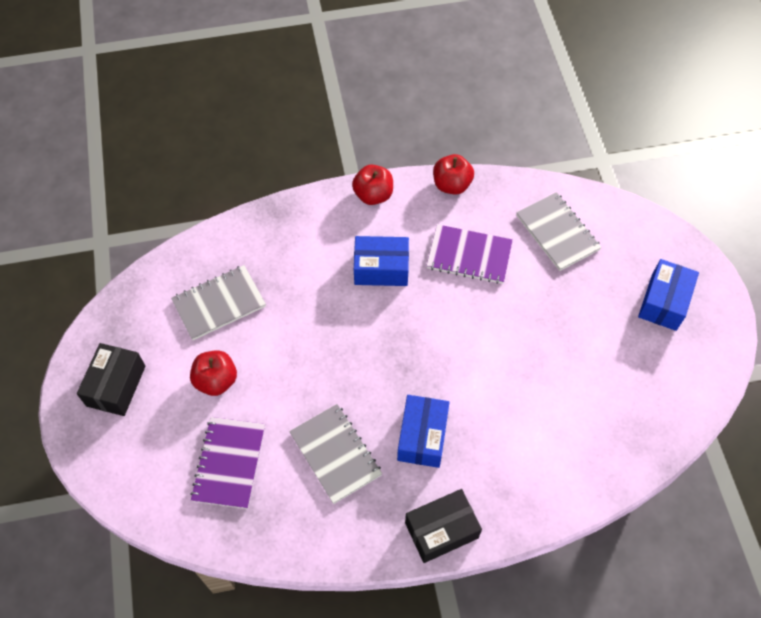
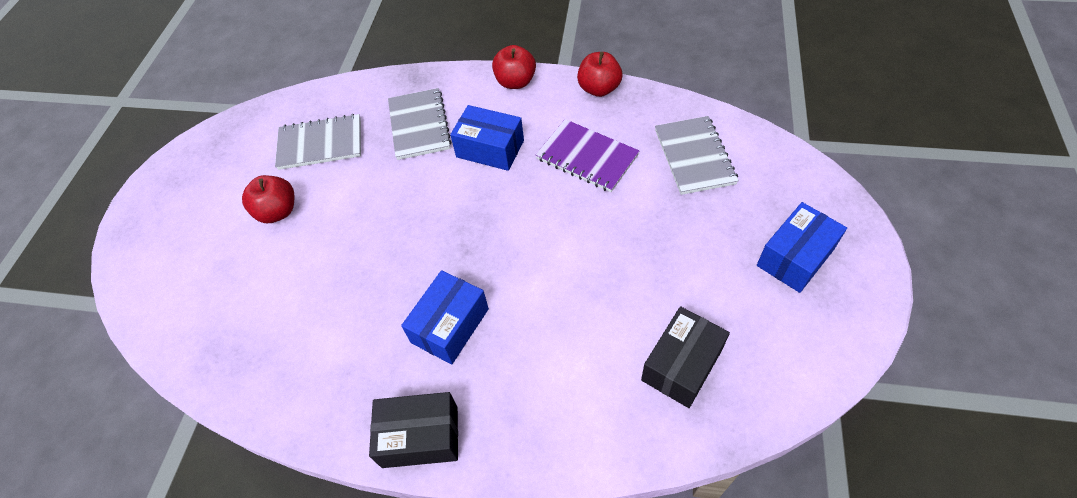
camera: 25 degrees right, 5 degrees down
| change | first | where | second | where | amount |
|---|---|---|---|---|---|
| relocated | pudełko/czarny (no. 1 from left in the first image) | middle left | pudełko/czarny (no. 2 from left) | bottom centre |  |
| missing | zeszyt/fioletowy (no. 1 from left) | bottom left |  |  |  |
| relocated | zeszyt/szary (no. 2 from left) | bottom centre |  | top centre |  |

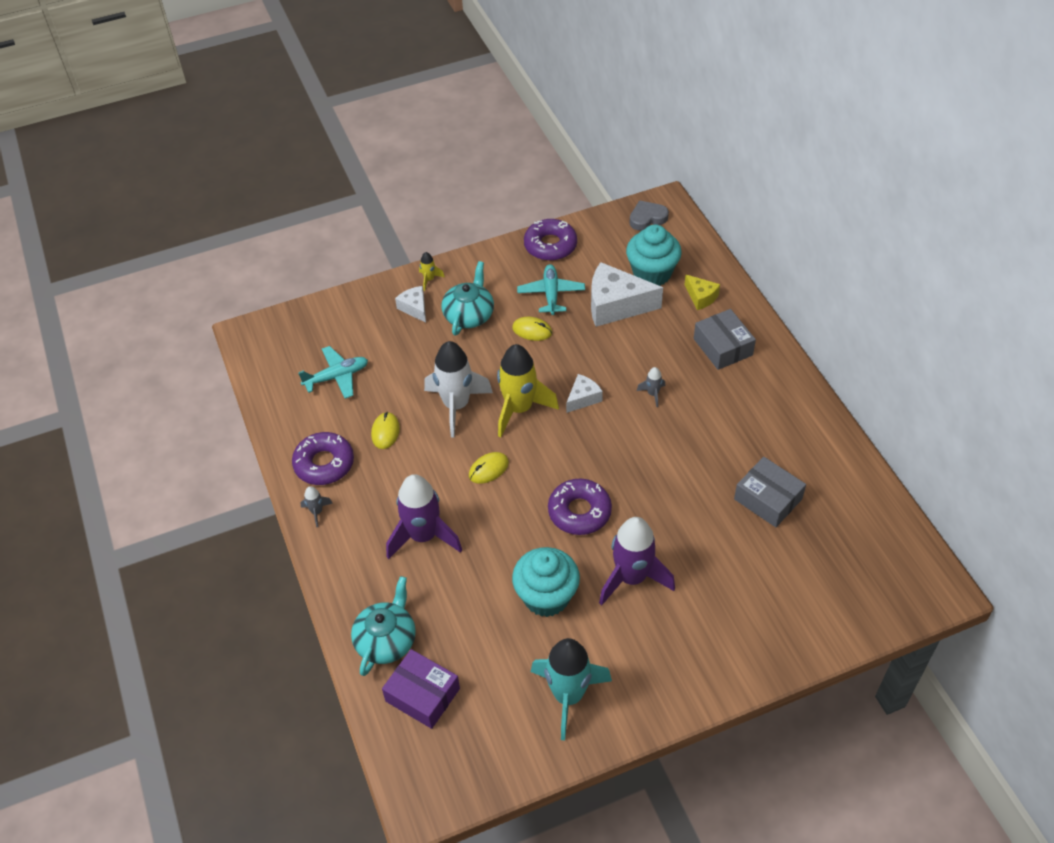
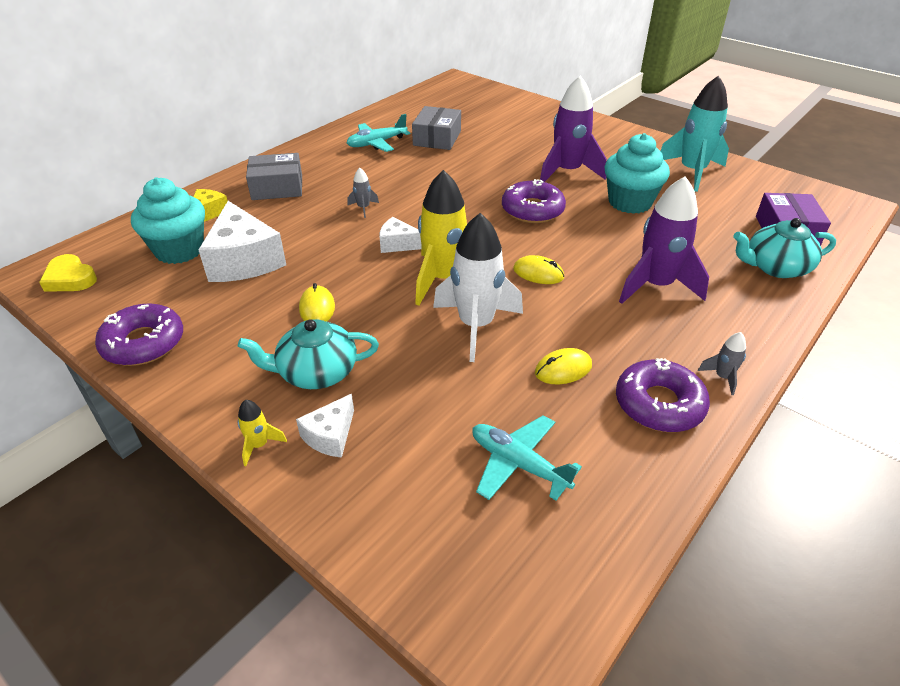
camera: 120 degrees left, 10 degrees down
| change | first | where | second | where | amount |
|---|---|---|---|---|---|
| relocated | samolot/turkusowy (no. 2 from left in the first image) | centre | samolot/turkusowy (no. 1 from left) | top centre |  |
| colour | serce/szary | top centre | serce/żółty | middle left |  |
| spun | pudełko/szary (no. 1 from left) | middle right |  | top left | 45 degrees clockwise |

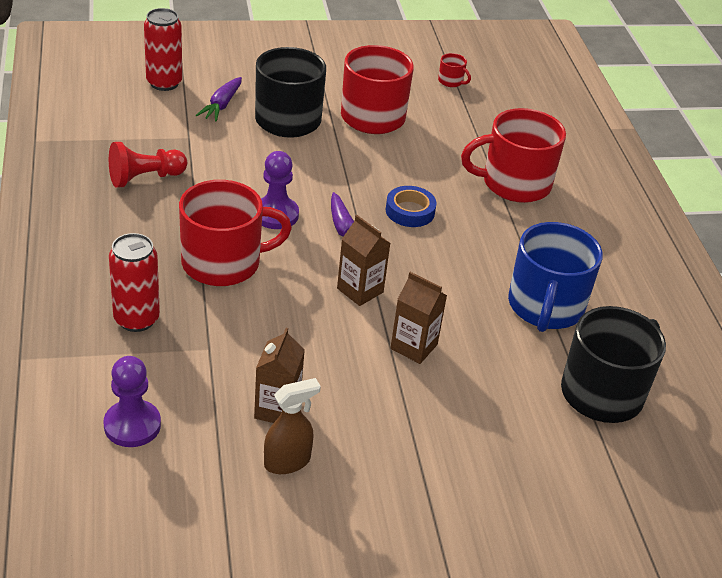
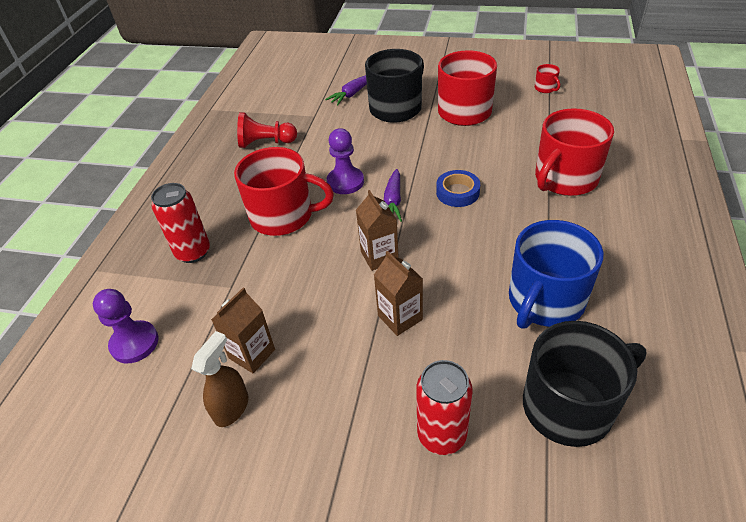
camera: 30 degrees right, 5 degrees up
| change | first | where | second | where | amount |
|---|---|---|---|---|---|
| relocated | puszka/czerwony (no. 2 from left) | top left |  | bottom centre |  |
| spun | spryskiwacz/brązowy | bottom centre |  | bottom left | 60 degrees counterclockwise |
| spun | kubek/czerwony (no. 4 from left) | top right |  | top right | 60 degrees counterclockwise |

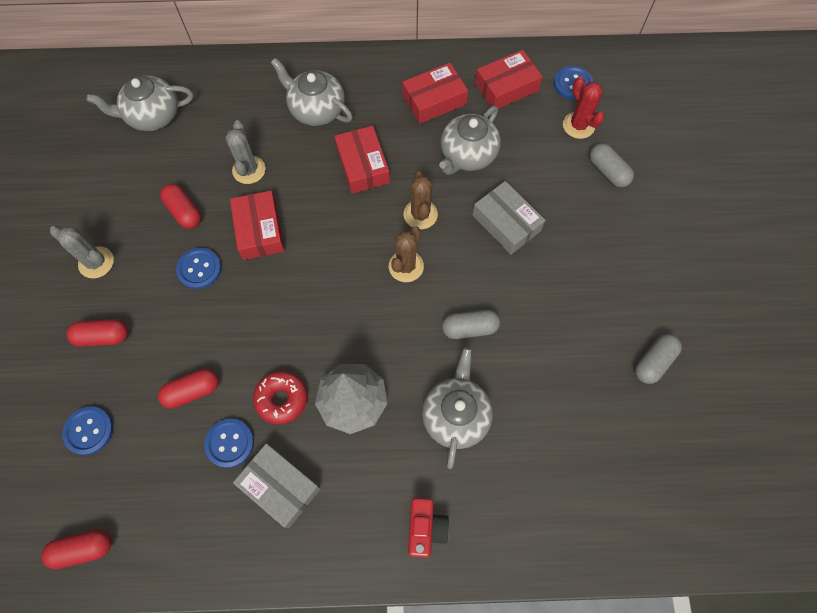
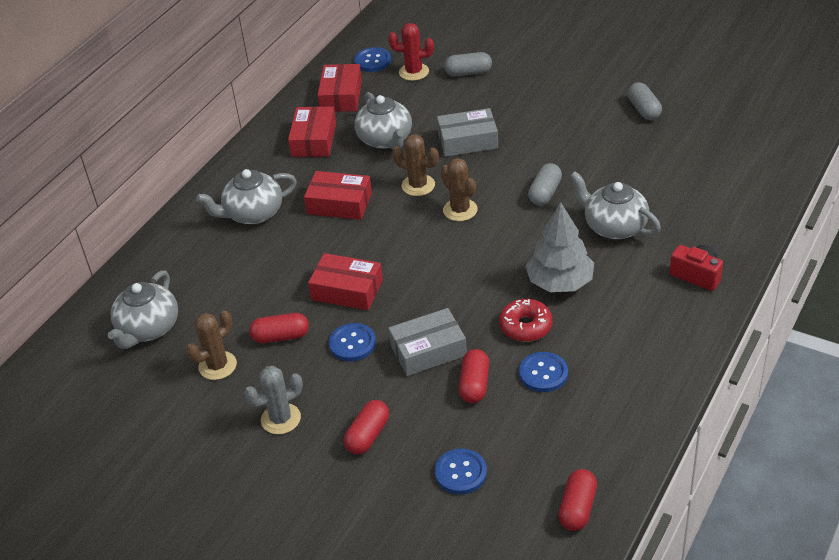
camera: 55 degrees left, 25 degrees down
| change | first | where | second | where | amount |
|---|---|---|---|---|---|
| missing | kaktus/szary (no. 2 from left) | top left |  |  |  |
| relocated | pudełko/szary (no. 1 from left) | bottom centre |  | centre |  |
| appeared |  |  | kaktus/brązowy (no. 1 from left) | middle left |  |

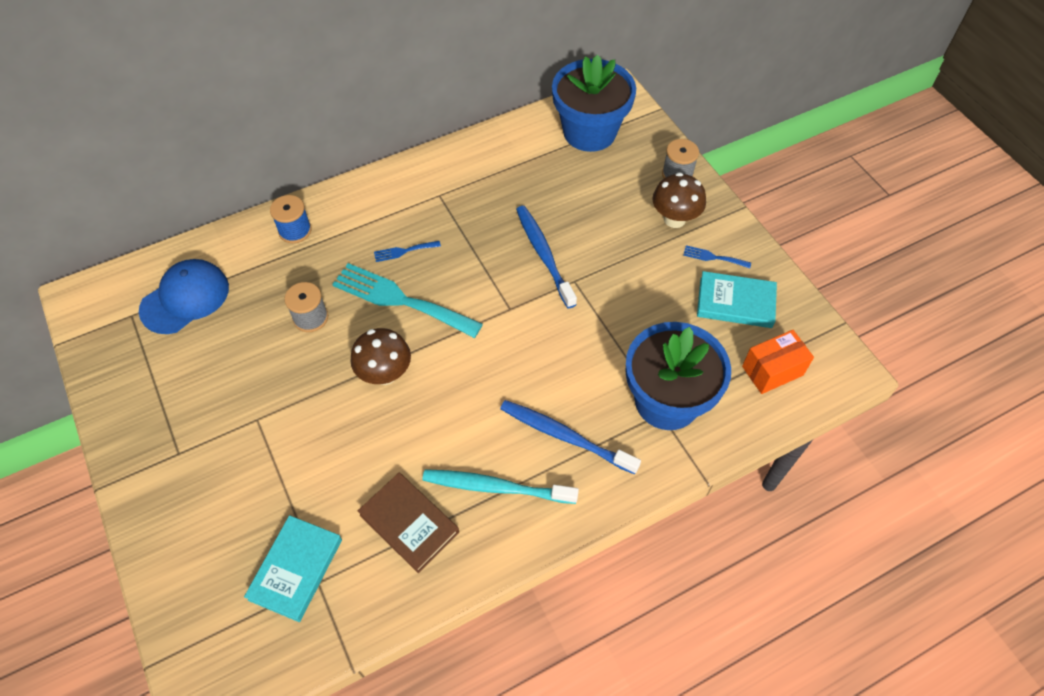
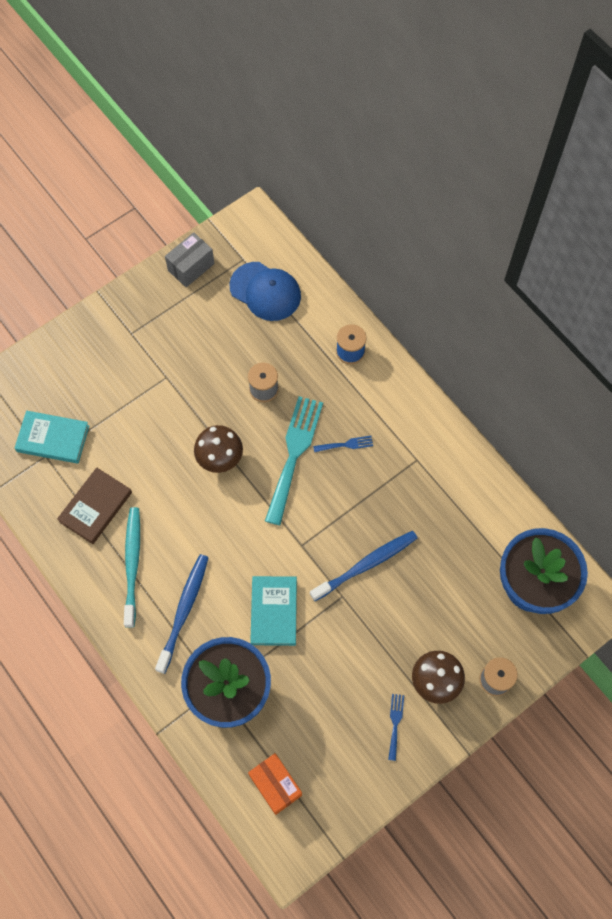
camera: 80 degrees right, 10 degrees up
| change | first | where | second | where | amount |
|---|---|---|---|---|---|
| spun | widelec/niebieski (no. 1 from left) | centre |  | centre | 105 degrees clockwise |
| relocated | książka/turkusowy (no. 2 from left) | middle right |  | centre |  |
| appeared |  |  | pudełko/szary | top left |  |

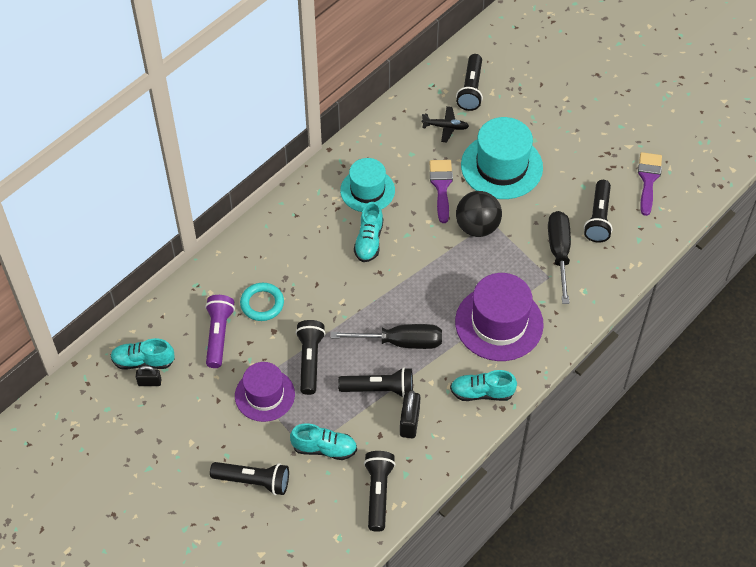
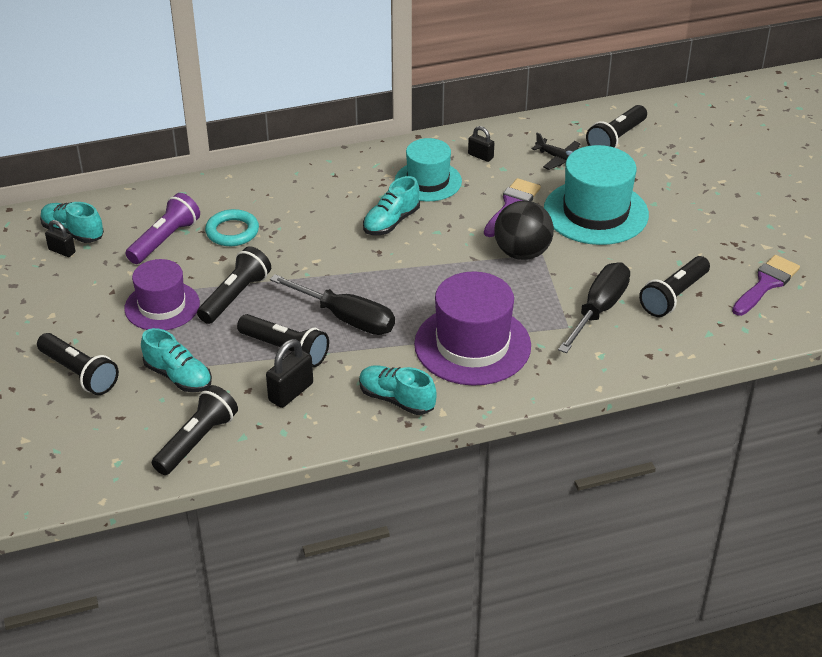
camera: 30 degrees right, 15 degrees down
| change | first | where | second | where | amount |
|---|---|---|---|---|---|
| appeared |  |  | kłódka/czarny (no. 3 from left) | top centre |  |

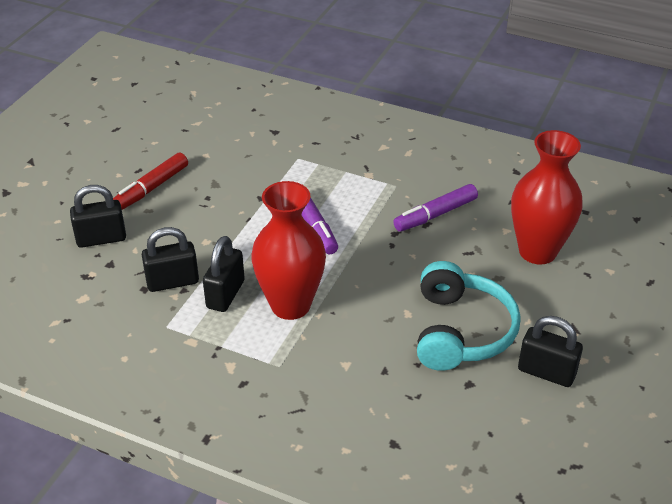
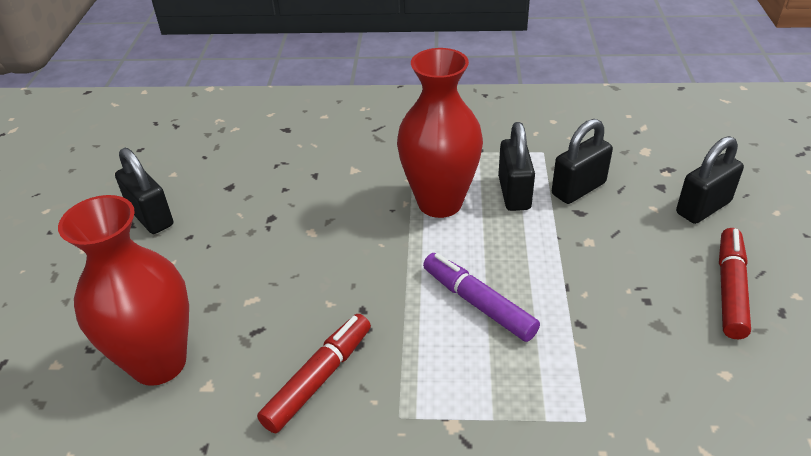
camera: 160 degrees right, 0 degrees up
| change | first | where | second | where | amount |
|---|---|---|---|---|---|
| colour | flamaster/fioletowy (no. 2 from left) | centre | flamaster/czerwony (no. 1 from left) | bottom centre |  |
| missing | słuchawki/turkusowy | middle right |  |  |  |
| spun | kłódka/czarny (no. 4 from left in the first image) | bottom right | kłódka/czarny (no. 1 from left) | middle left | 45 degrees clockwise |

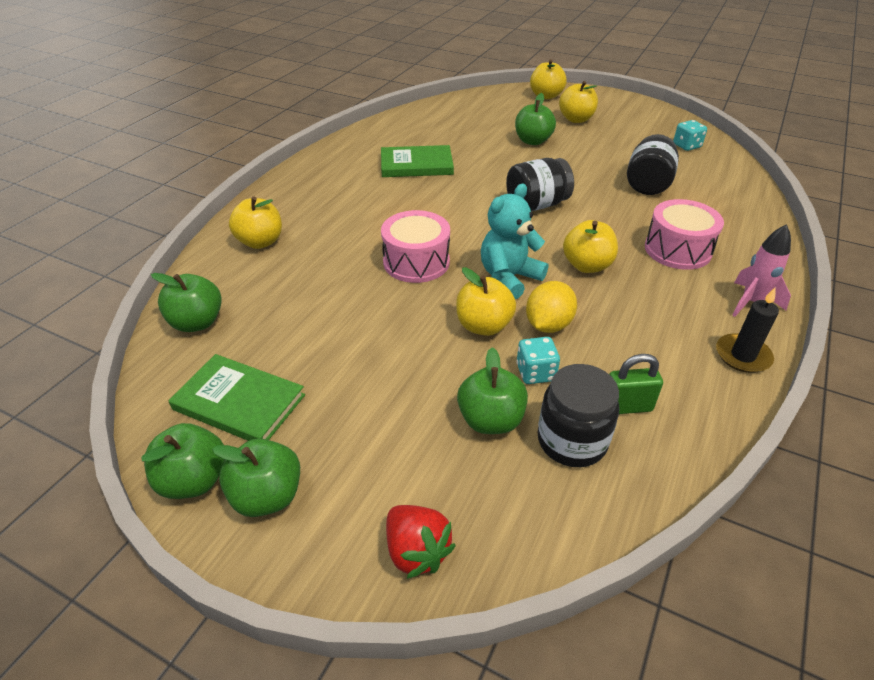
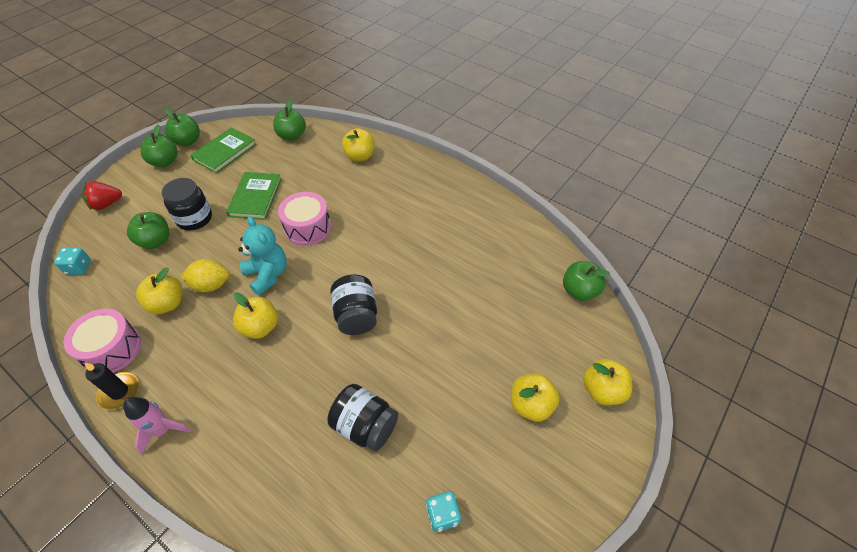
camera: 100 degrees right, 10 degrees up
| change | first | where | second | where | amount |
|---|---|---|---|---|---|
| relocated | książka/zielony (no. 2 from left) | top centre |  | middle left |  |
| relocated | jabłko/żółty (no. 2 from left in the first image) | centre | jabłko/żółty (no. 1 from left) | middle left |  |
| relocated | jabłko/zielony (no. 5 from left) | top centre |  | middle right |  |
| relocated | kostka do gry/turkusowy (no. 1 from left) | centre |  | middle left |  |
| spun | cytryna/żółty | centre |  | middle left | 45 degrees counterclockwise |
| relocated | słoik/czarny (no. 2 from left in the first image) | centre | słoik/czarny (no. 1 from left) | middle left |  |
| missing | kłódka/zielony | middle right |  |  |  |
| relocated | bęben/różowy (no. 2 from left in the first image) | middle right | bęben/różowy (no. 1 from left) | middle left |  |

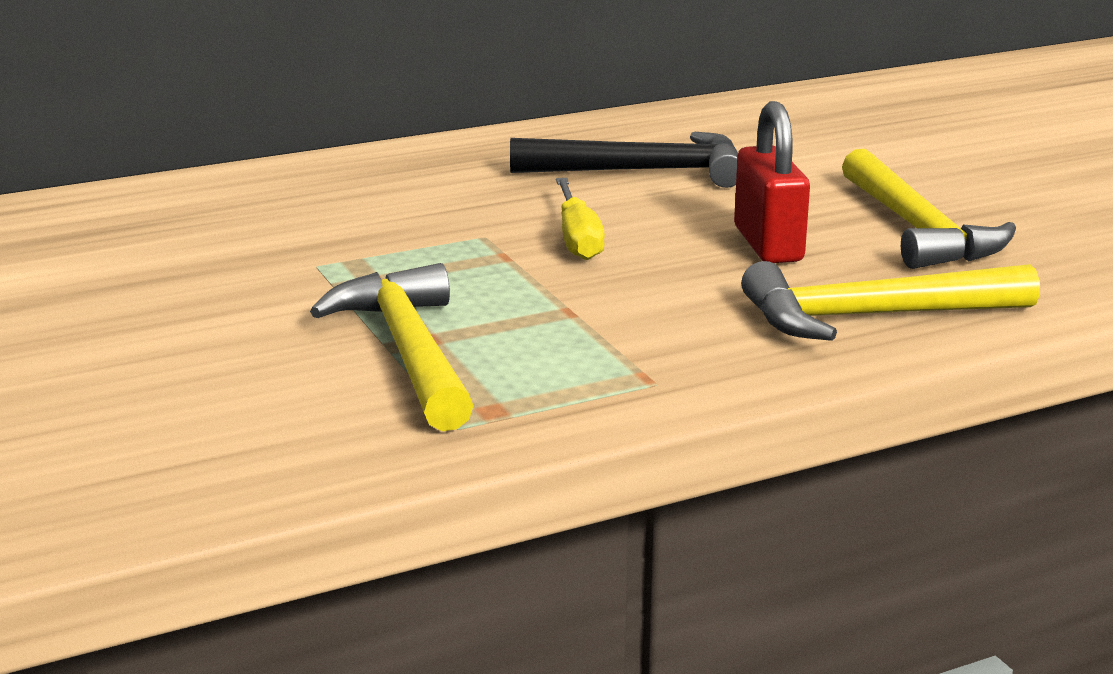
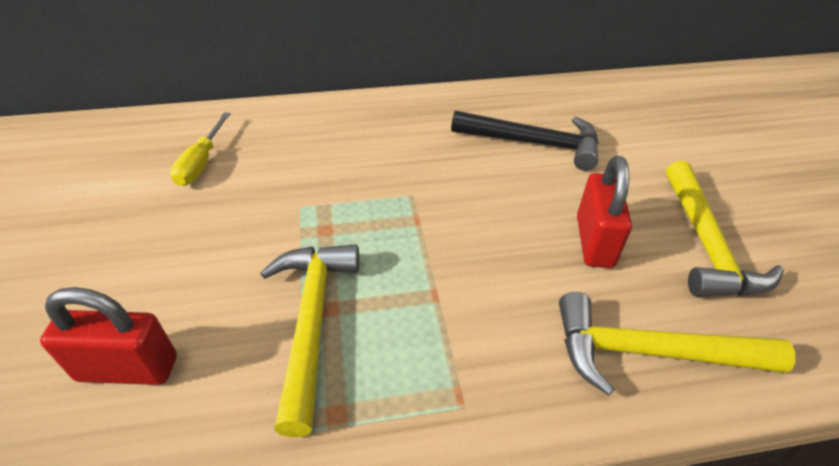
camera: 15 degrees right, 20 degrees up
| change | first | where | second | where | amount |
|---|---|---|---|---|---|
| relocated | śrubokręt/żółty | top centre |  | top left |  |
| appeared |  |  | kłódka/czerwony (no. 1 from left) | bottom left |  |

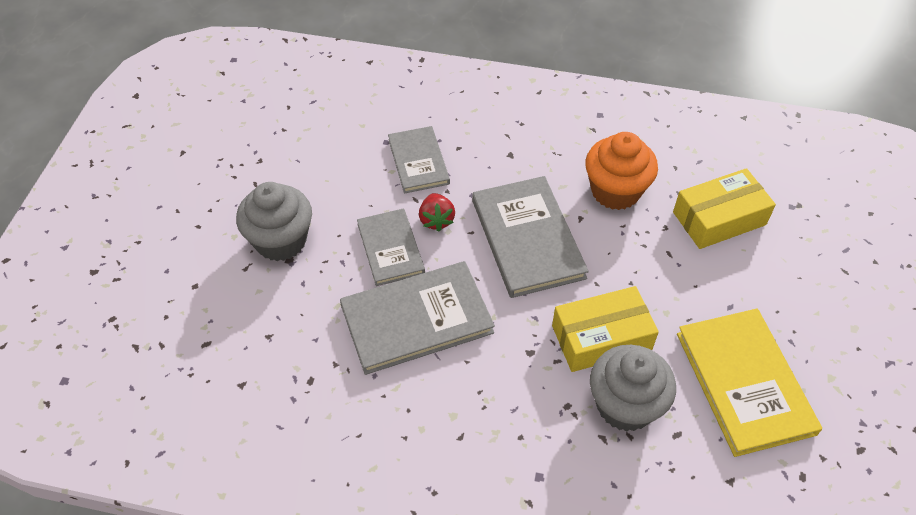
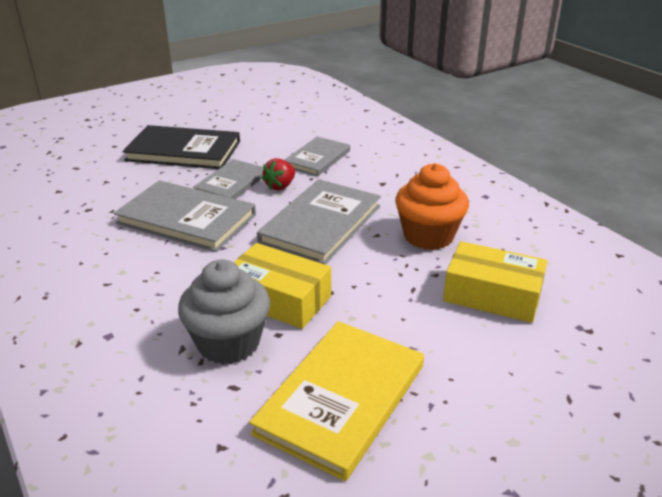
camera: 45 degrees right, 20 degrees down
| change | first | where | second | where | amount |
|---|---|---|---|---|---|
| exchanged | muffinka/szary (no. 1 from left) | middle left | książka/czarny | top left |  |

